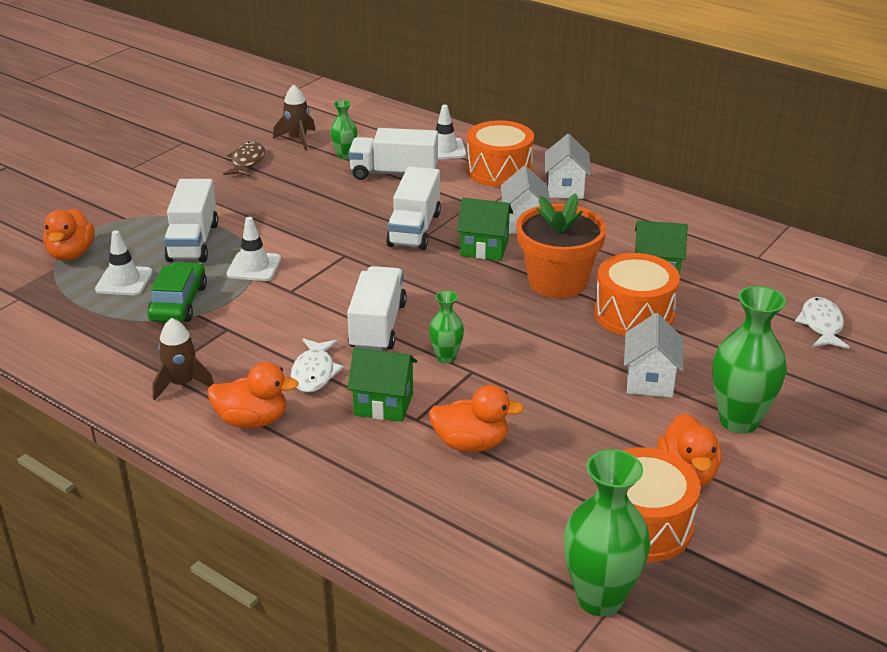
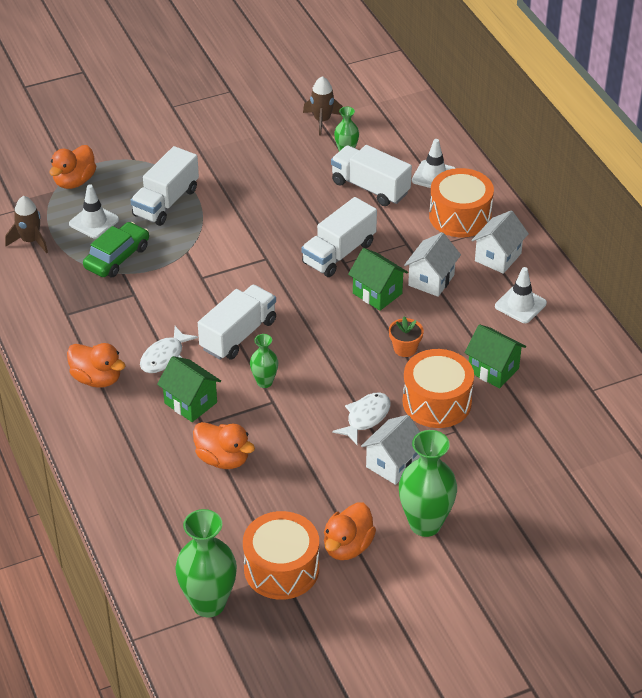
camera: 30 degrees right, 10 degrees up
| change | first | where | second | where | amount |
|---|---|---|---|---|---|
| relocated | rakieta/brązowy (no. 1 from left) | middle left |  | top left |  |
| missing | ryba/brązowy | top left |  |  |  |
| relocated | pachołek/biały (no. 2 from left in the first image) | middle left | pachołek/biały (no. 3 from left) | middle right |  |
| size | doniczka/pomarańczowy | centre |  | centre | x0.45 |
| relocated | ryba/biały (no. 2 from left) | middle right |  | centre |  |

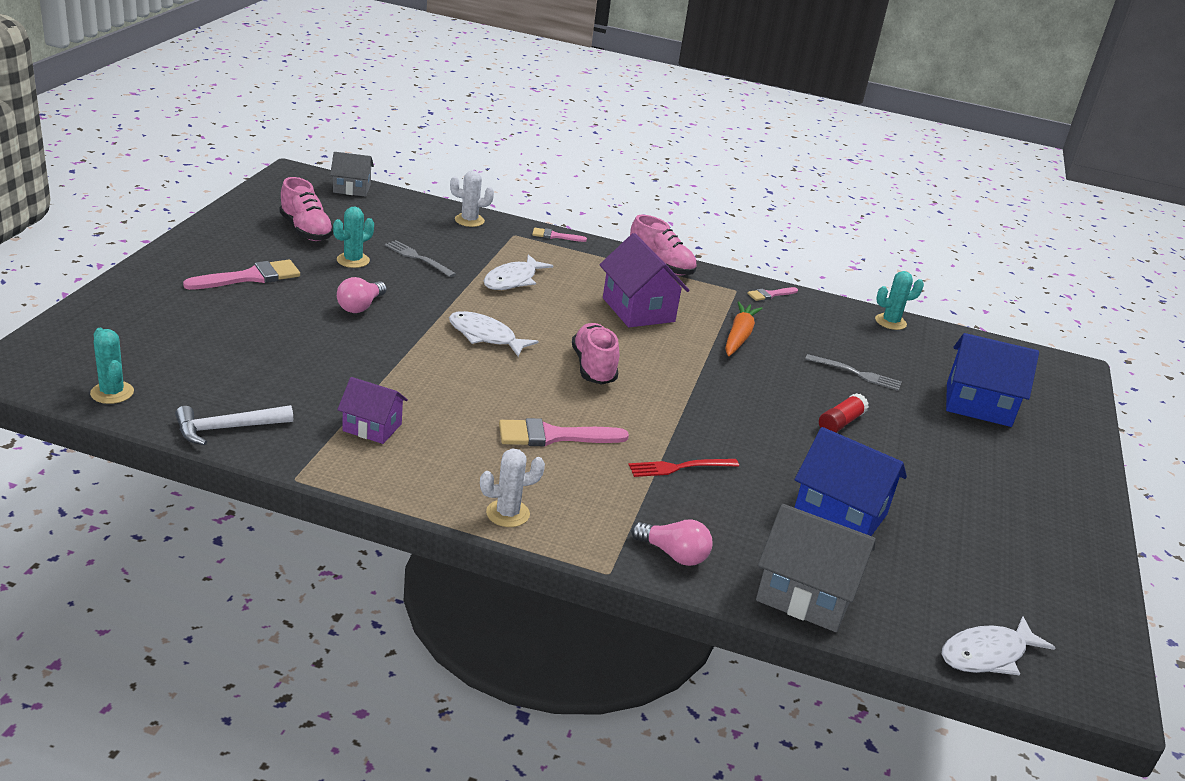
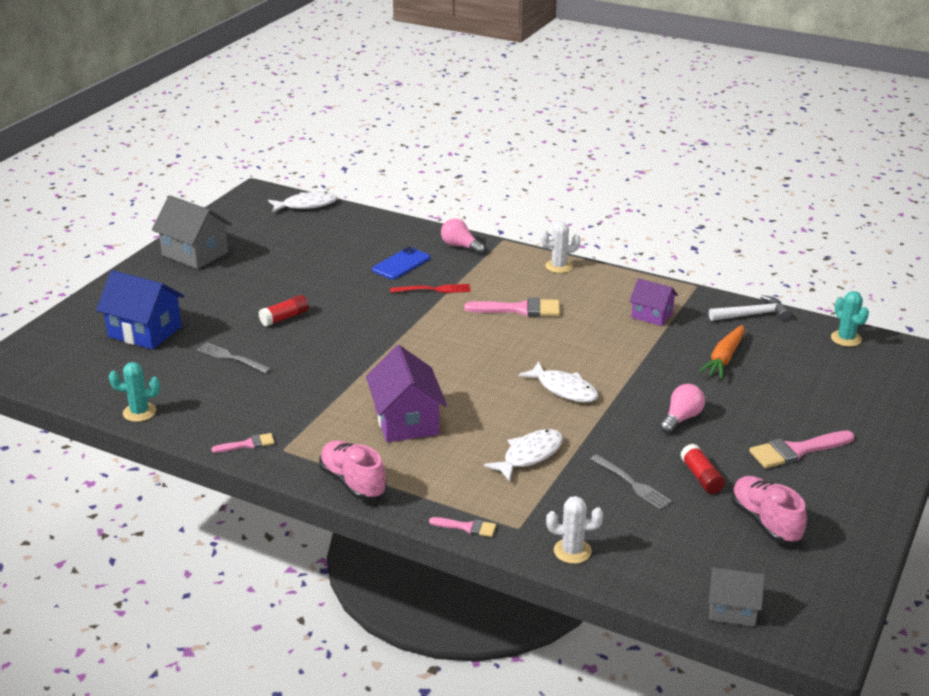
camera: 165 degrees left, 0 degrees up
| change | first | where | second | where | amount |
|---|---|---|---|---|---|
| exchanged | kaktus/turkusowy (no. 2 from left) | top left | klej w sztyfcie/czerwony (no. 2 from left) | bottom right |  |
| missing | but/różowy (no. 2 from left) | centre |  |  |  |
| relocated | marchewka/pomarańczowy | centre |  | middle right |  |
| relocated | domek/szary (no. 2 from left in the first image) | bottom right | domek/szary (no. 1 from left) | middle left |  |
| missing | domek/niebieski (no. 1 from left) | middle right |  |  |  |
| appeared |  |  | telefon/niebieski | centre |  |

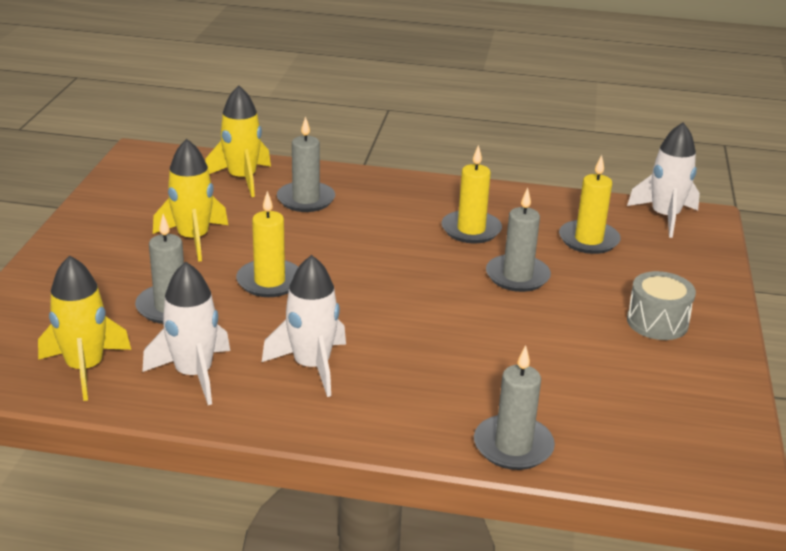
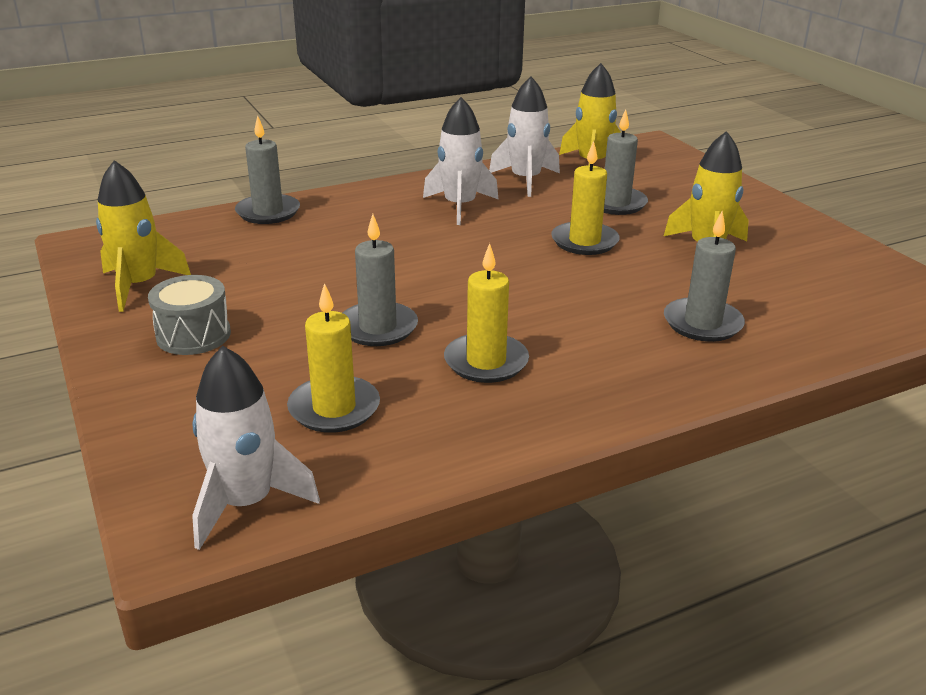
camera: 145 degrees right, 0 degrees up
| change | first | where | second | where | amount |
|---|---|---|---|---|---|
| relocated | rakieta/żółty (no. 3 from left in the first image) | top left | rakieta/żółty (no. 1 from left) | middle left |  |

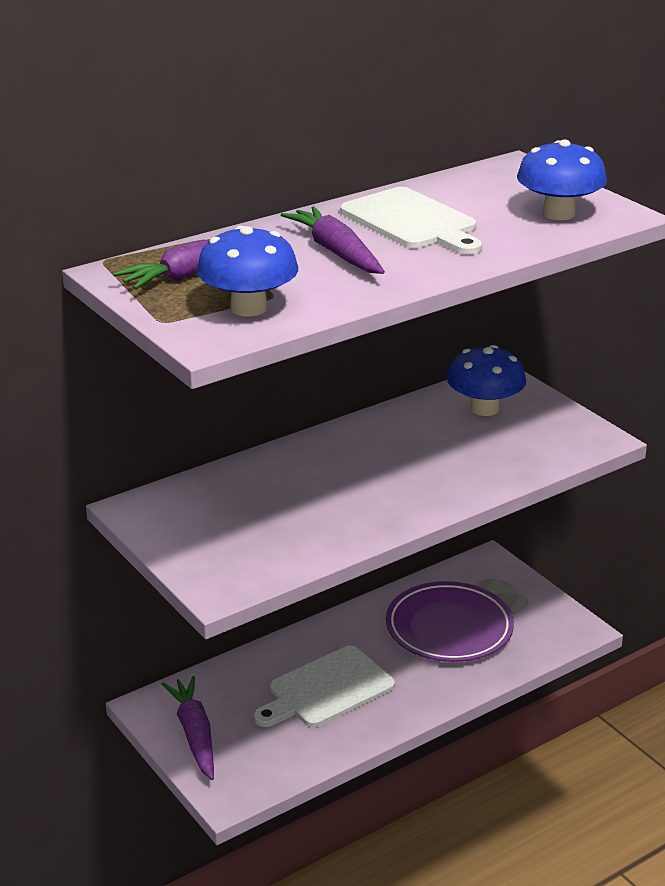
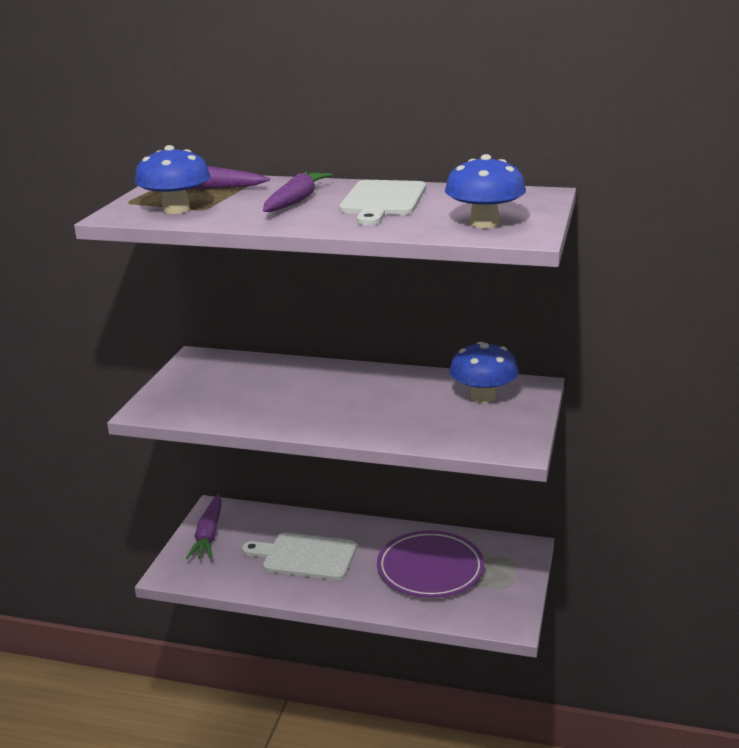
camera: 50 degrees right, 5 degrees down
| change | first | where | second | where | amount |
|---|---|---|---|---|---|
| spun | marchewka/fioletowy (no. 2 from left in the first image) | bottom left | marchewka/fioletowy (no. 1 from left) | bottom left | 150 degrees clockwise |

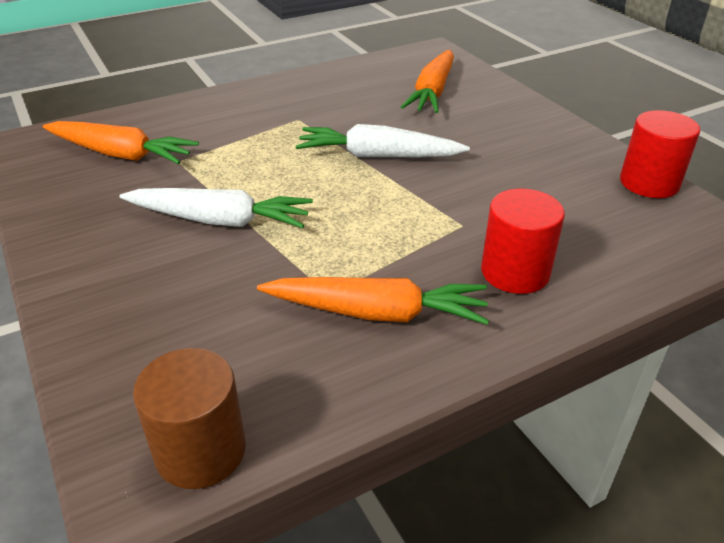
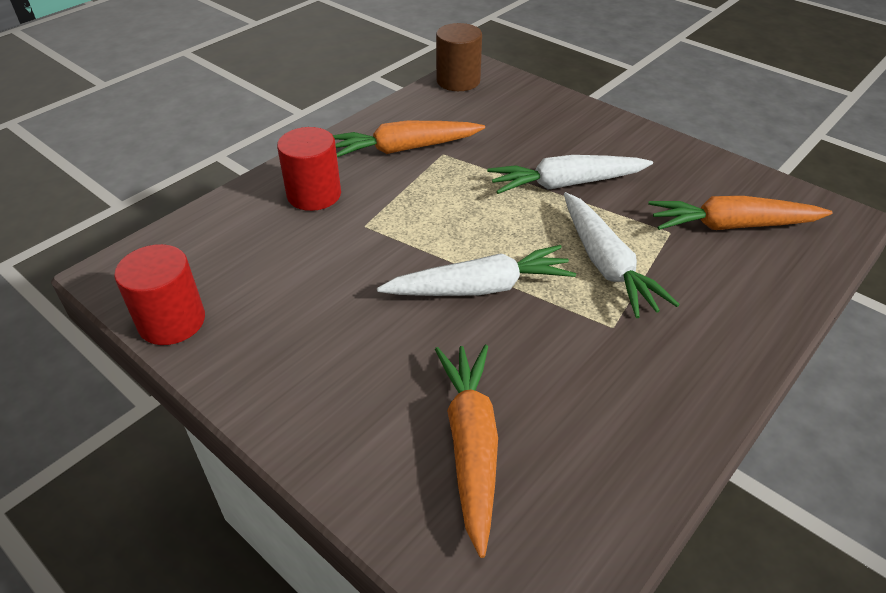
camera: 160 degrees right, 5 degrees up
| change | first | where | second | where | amount |
|---|---|---|---|---|---|
| appeared |  |  | marchewka/biały (no. 3 from left) | middle right |  |

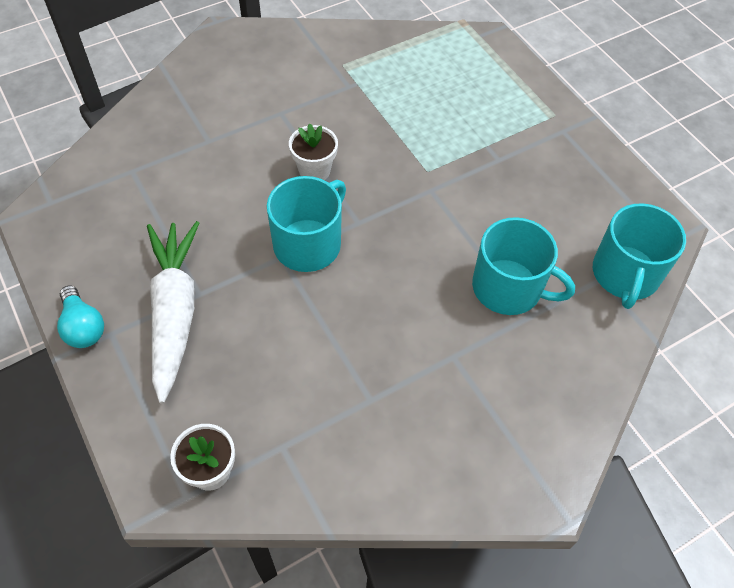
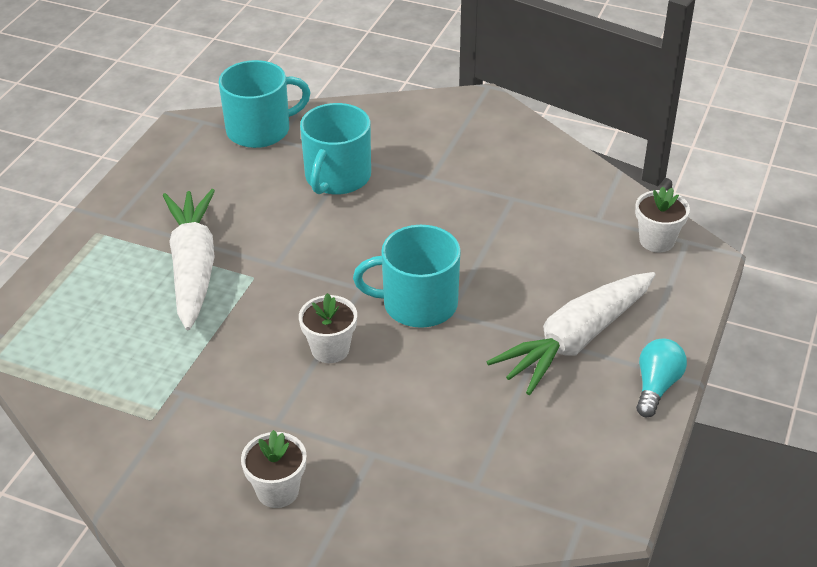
camera: 125 degrees left, 15 degrees down
| change | first | where | second | where | amount |
|---|---|---|---|---|---|
| spun | kubek/turkusowy (no. 2 from left) | middle right |  | top centre | 150 degrees counterclockwise |
| appeared |  |  | marchewka/biały (no. 1 from left) | middle left |  |
| appeared |  |  | doniczka/biały (no. 1 from left) | bottom centre |  |

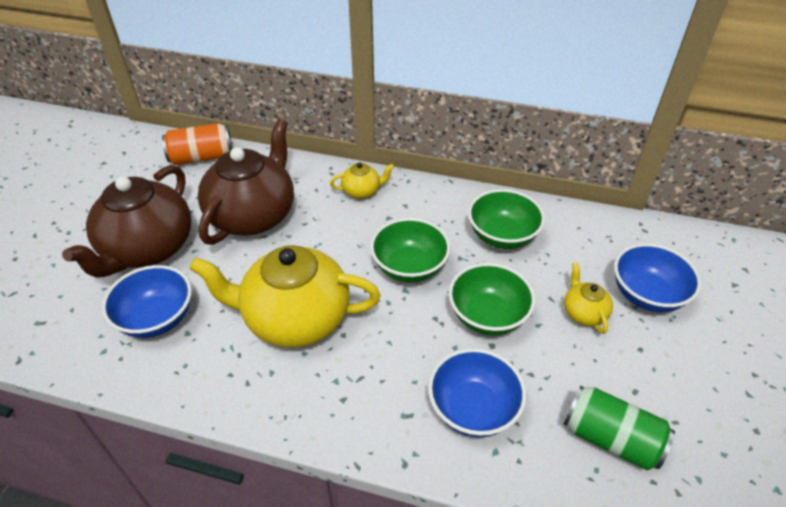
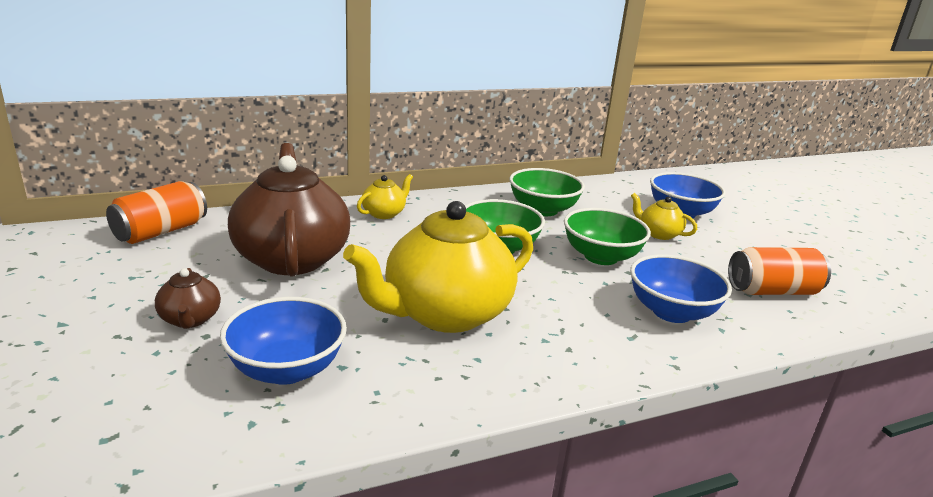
camera: 40 degrees left, 20 degrees down
| change | first | where | second | where | amount |
|---|---|---|---|---|---|
| size | imbryk/brązowy (no. 1 from left) | middle left |  | middle left | x0.44 |
| colour | puszka/zielony | bottom right | puszka/pomarańczowy (no. 2 from left) | middle right |  |

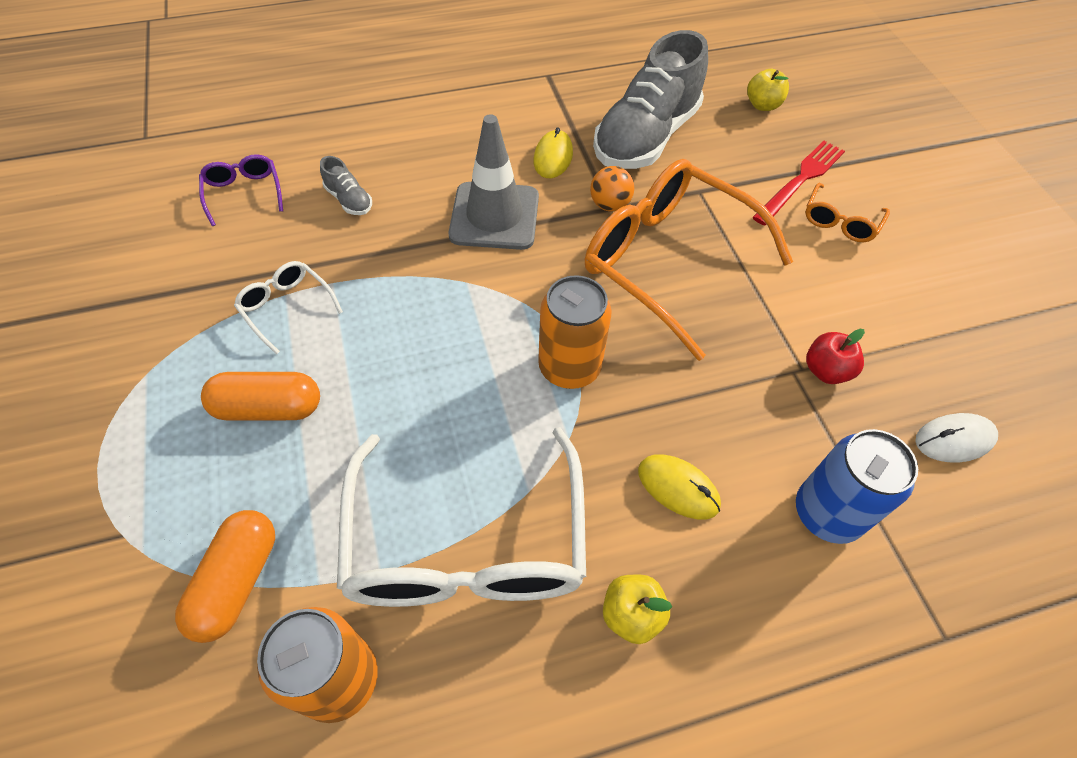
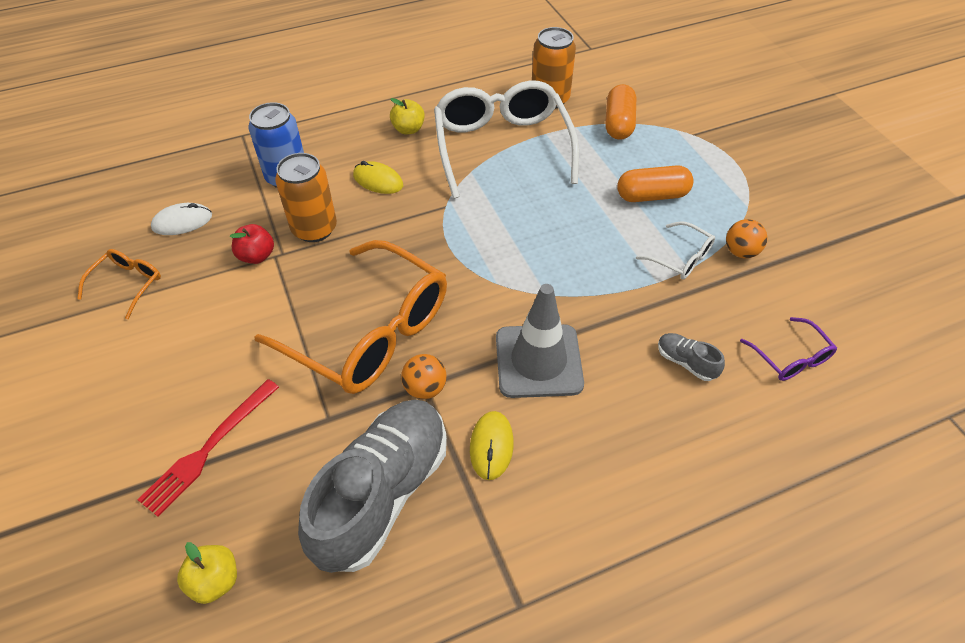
camera: 175 degrees right, 5 degrees down
| change | first | where | second | where | amount |
|---|---|---|---|---|---|
| relocated | puszka/pomarańczowy (no. 2 from left in the first image) | centre | puszka/pomarańczowy (no. 1 from left) | top left |  |
| relocated | okulary/pomarańczowy (no. 2 from left in the first image) | top right | okulary/pomarańczowy (no. 1 from left) | middle left |  |
| appeared |  |  | piłka/pomarańczowy (no. 2 from left) | middle right |  |

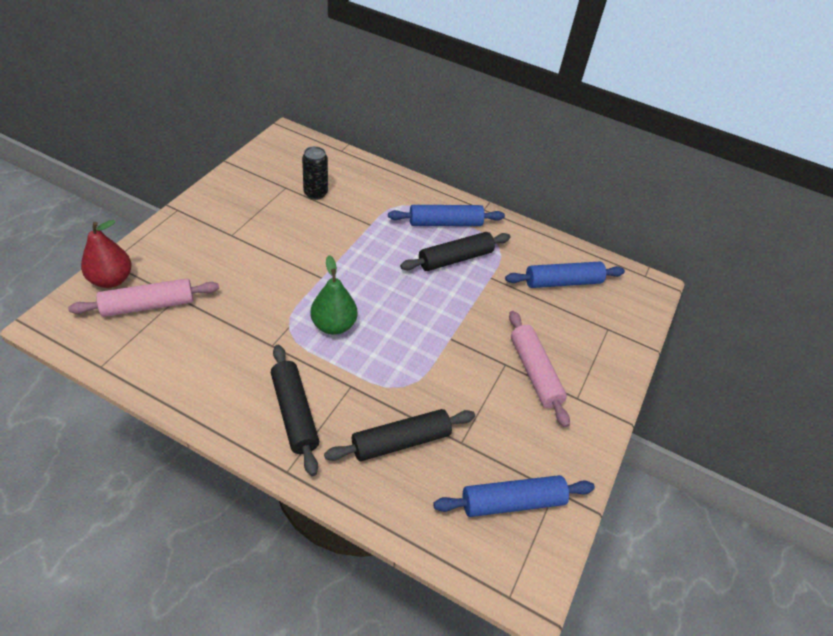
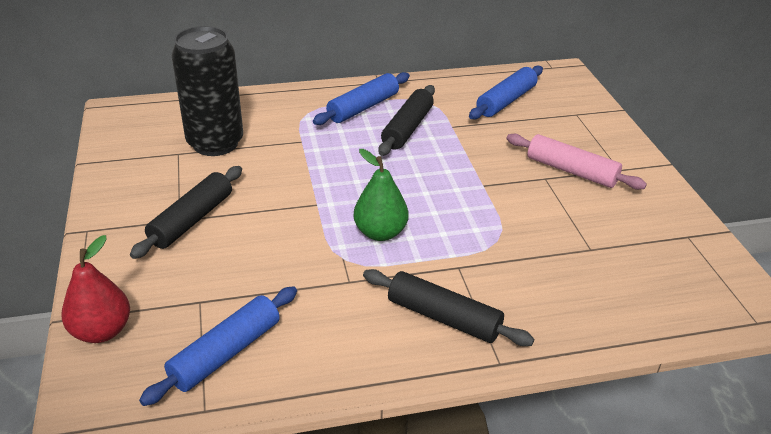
camera: 35 degrees left, 10 degrees down
| change | first | where | second | where | amount |
|---|---|---|---|---|---|
| missing | wałek do ciasta/różowy (no. 1 from left) | middle left |  |  |  |
| size | puszka/czarny | top centre |  | top left | x1.91 |
| relocated | wałek do ciasta/czarny (no. 2 from left in the first image) | bottom centre | wałek do ciasta/czarny (no. 1 from left) | middle left |  |
| relocated | wałek do ciasta/niebieski (no. 2 from left in the first image) | bottom centre | wałek do ciasta/niebieski (no. 1 from left) | bottom left |  |

